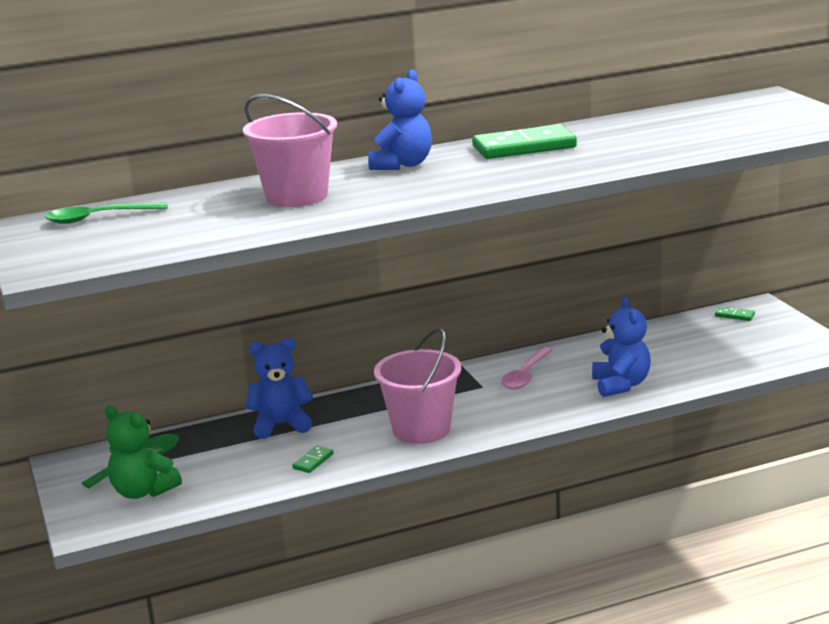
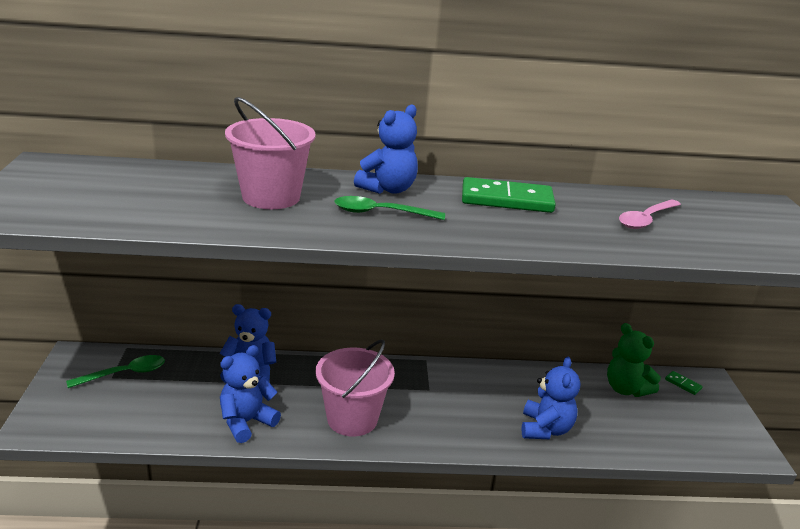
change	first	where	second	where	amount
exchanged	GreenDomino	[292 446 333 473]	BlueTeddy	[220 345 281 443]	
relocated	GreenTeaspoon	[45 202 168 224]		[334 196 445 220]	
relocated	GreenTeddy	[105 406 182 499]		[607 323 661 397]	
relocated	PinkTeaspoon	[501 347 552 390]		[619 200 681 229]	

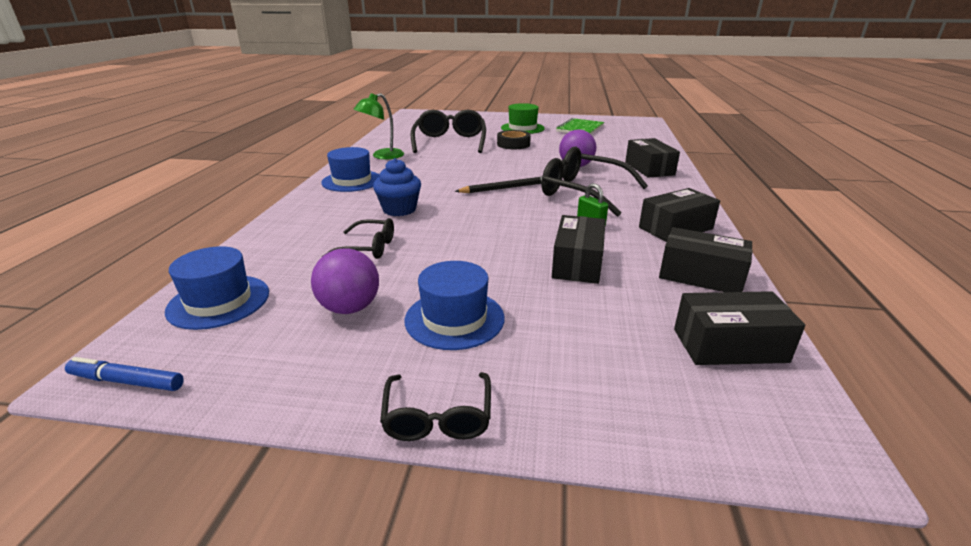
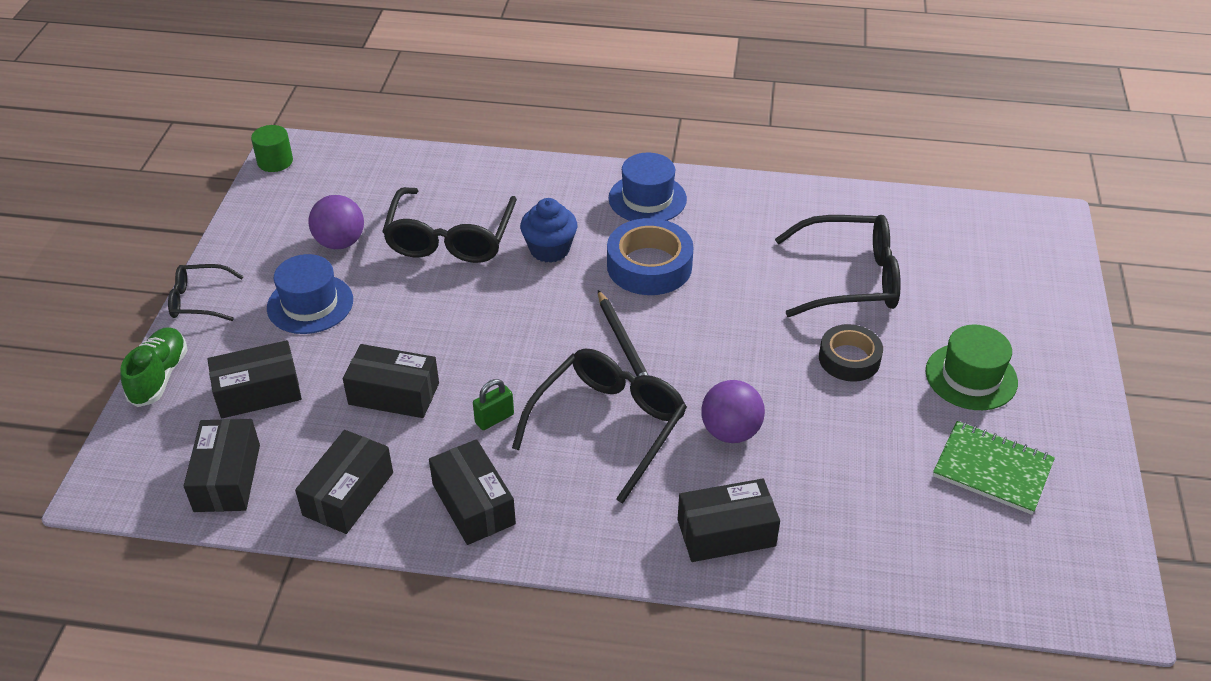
change	first	where	second	where	amount
appeared			GreenShoe	[120 327 188 407]	
appeared			EbonyBox	[207 340 302 418]	
exchanged	BlueMarker	[65 357 184 391]	GreenSolidCylinder	[251 125 293 172]	
size	EbonyGlasses	[322 218 394 259]		[382 187 517 263]	x1.81
appeared			BlueRollOfTape	[607 218 694 295]	
missing	BlueTopHat	[165 246 269 330]			
missing	GreenReadingLamp	[353 93 404 159]			

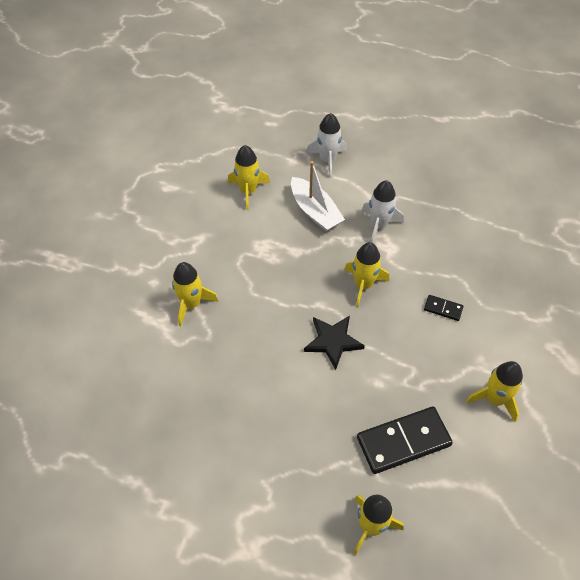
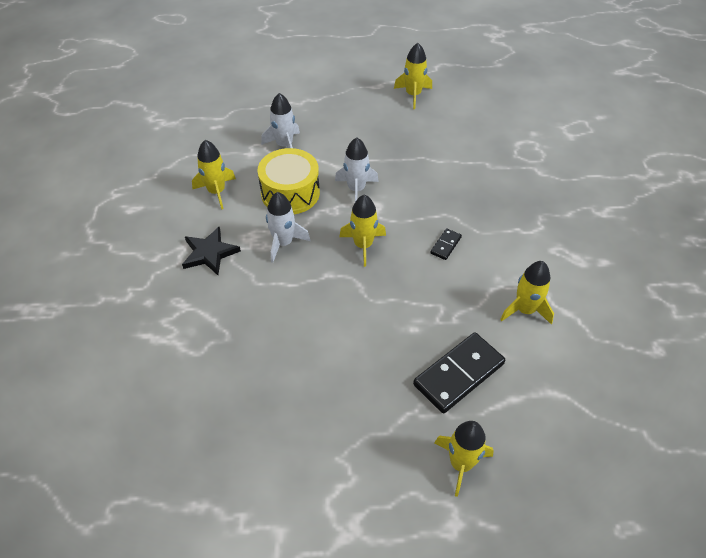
change	first	where	second	where	amount
relocated	EbonyStarShape	[304 316 365 370]		[182 227 241 275]	
exchanged	PureWhiteToyBoat	[291 161 345 232]	YellowSnareDrum	[257 148 320 214]	
appeared			PureWhiteRocket	[266 192 310 263]	
relocated	YellowRocket	[172 262 219 326]		[394 43 432 109]	
spun	EbonyDomino	[424 295 464 321]		[430 228 462 260]	60 degrees counterclockwise

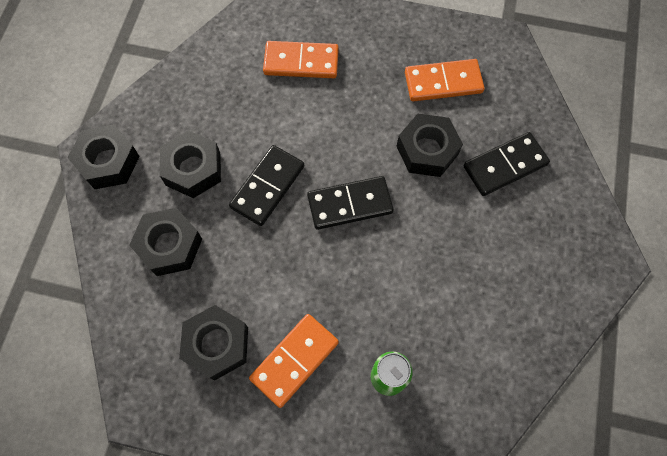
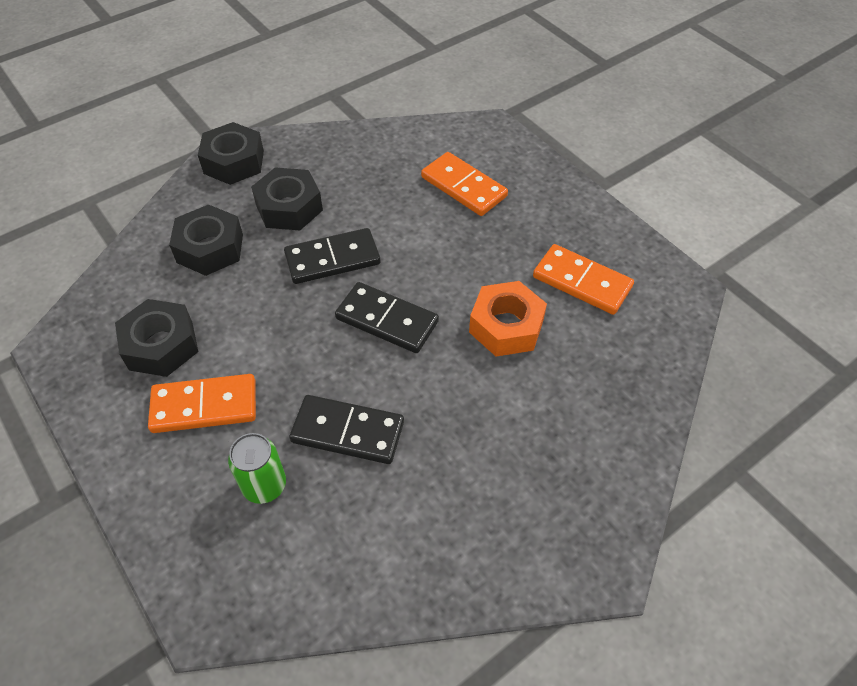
change	first	where	second	where	amount
relocated	EbonyDomino	[463 132 550 196]		[289 395 404 464]	
colour	EbonyNut	[396 114 463 177]	OrangeNut	[469 281 547 357]	

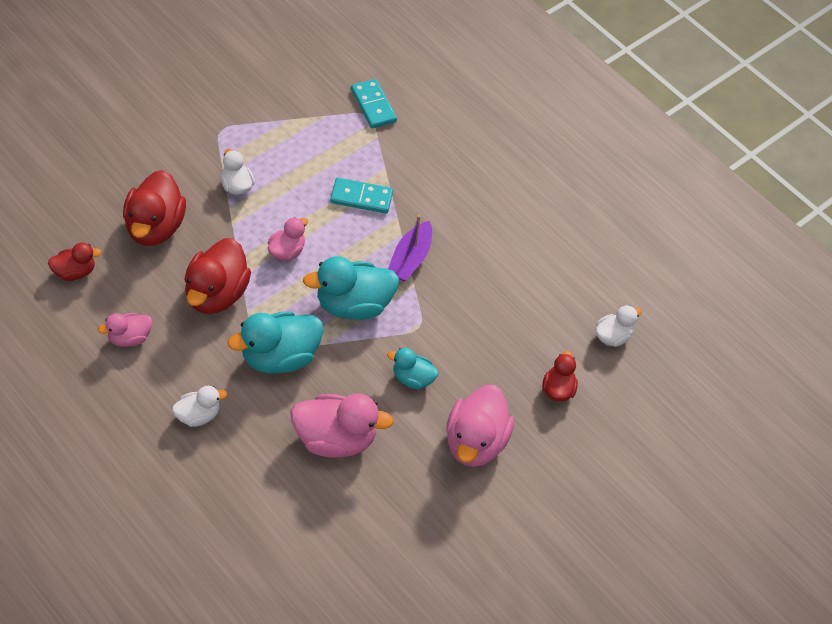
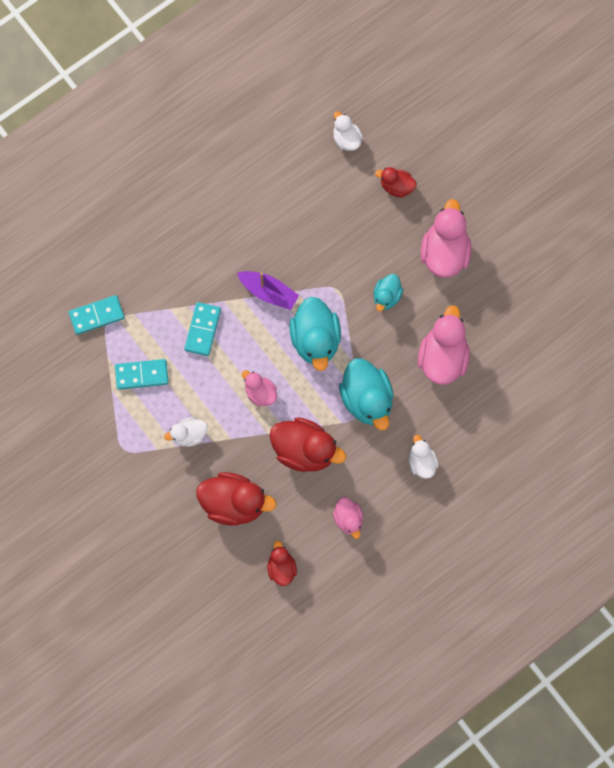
change	first	where	second	where	amount
appeared			AquaDomino	[115 359 169 390]	
spun	PinkDuck	[446 385 514 467]		[420 199 472 278]	105 degrees counterclockwise

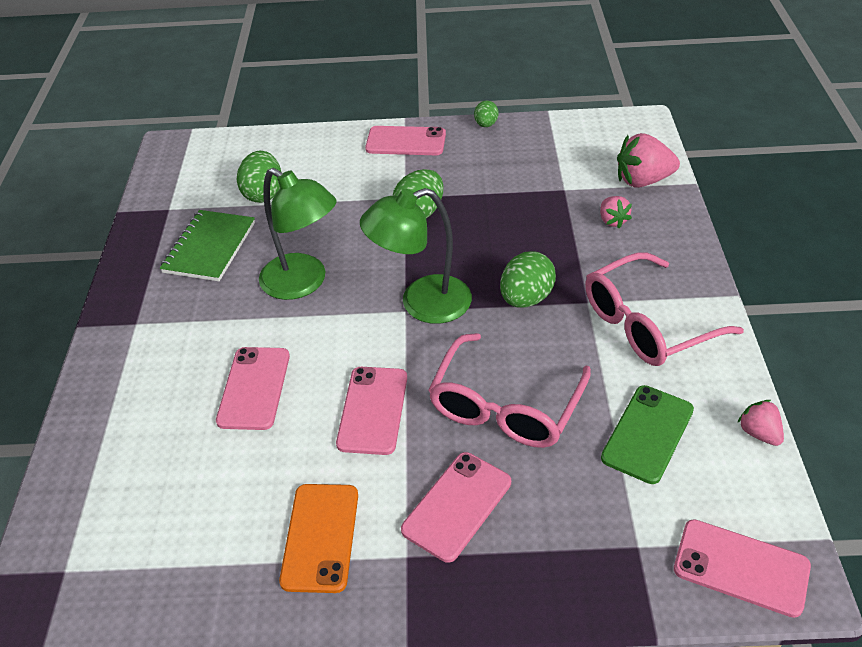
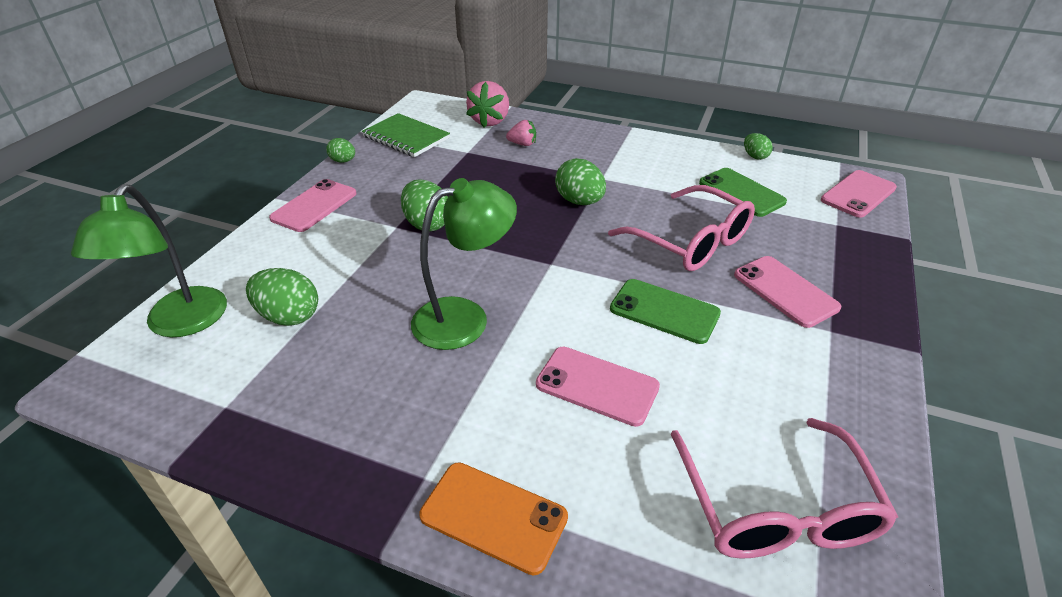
change	first	where	second	where	amount
relocated	GreenReadingLamp	[360 188 472 324]		[71 184 227 337]	
relocated	GreenNotebook	[160 210 255 281]		[362 113 450 157]	
relocated	OrangeMobilePhone	[279 484 358 593]		[419 462 568 575]	
colour	PinkMobilePhone	[336 367 407 455]	GreenMobilePhone	[610 279 721 344]	
relocated	PinkGlasses	[585 252 744 366]		[671 418 898 559]	
exchanged	PinkToyStrawberry	[738 400 784 446]	GreenToyEgg	[744 133 773 160]	

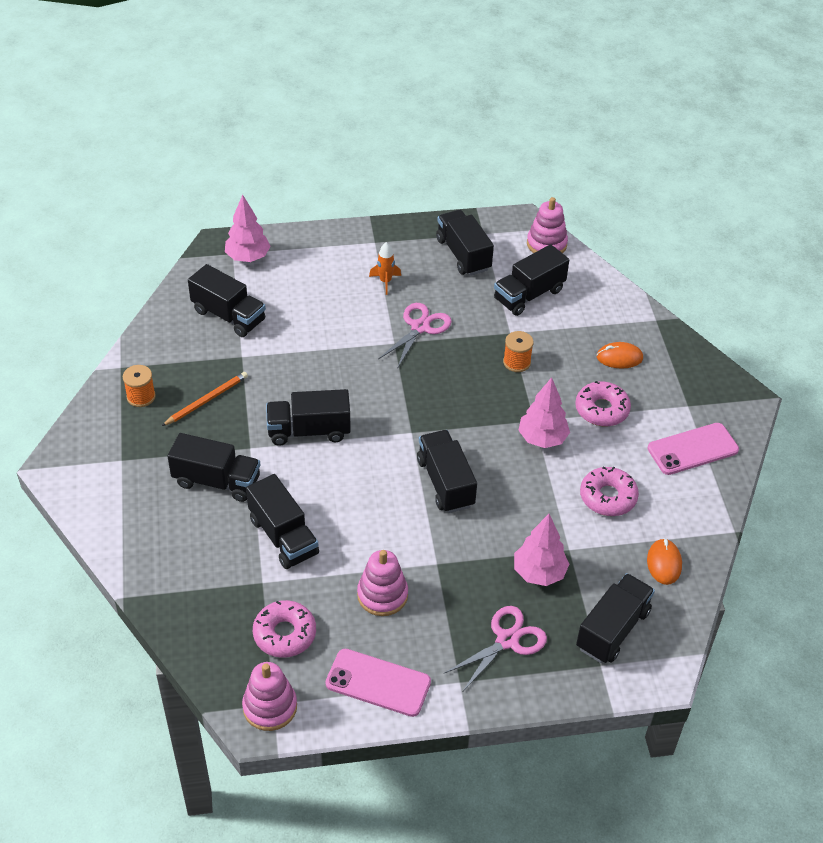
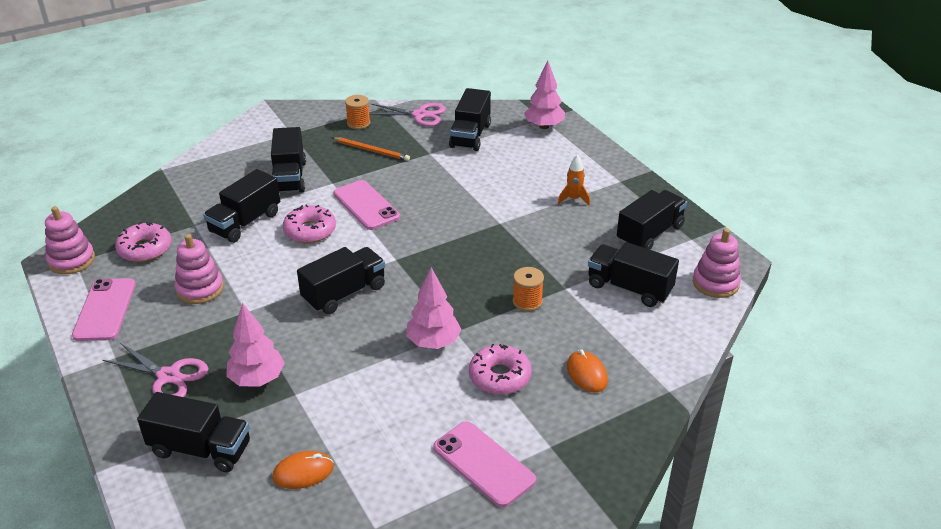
change	first	where	second	where	amount
relocated	PinkDonut	[580 467 639 516]		[283 204 336 243]	
exchanged	EbonyTruck	[266 389 351 446]	PinkMobilePhone	[334 180 400 230]	
relocated	PinkPairOfScissors	[378 303 452 369]		[369 103 446 126]	

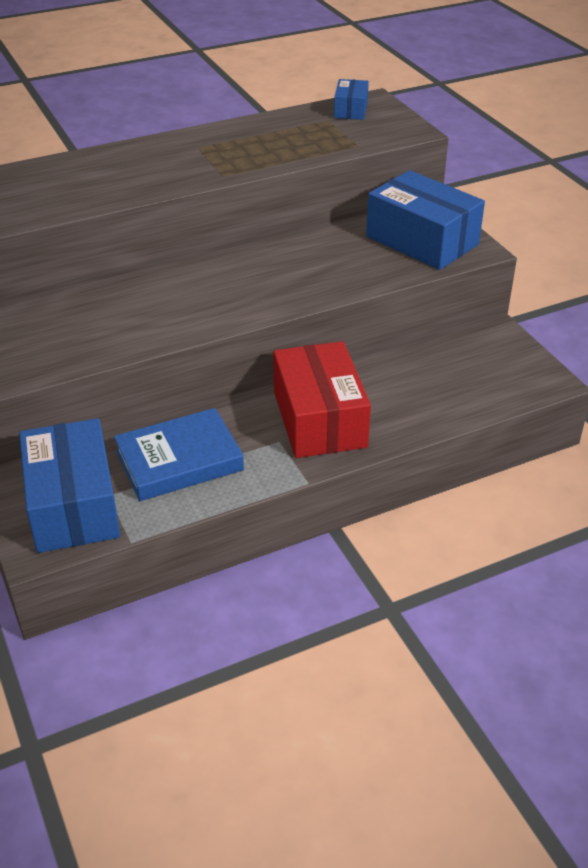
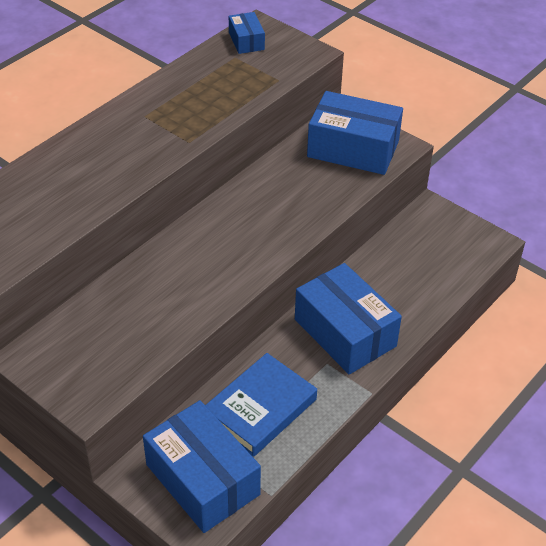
change	first	where	second	where	amount
colour	ScarletBox	[273 341 371 458]	BlueBox	[295 263 402 374]	

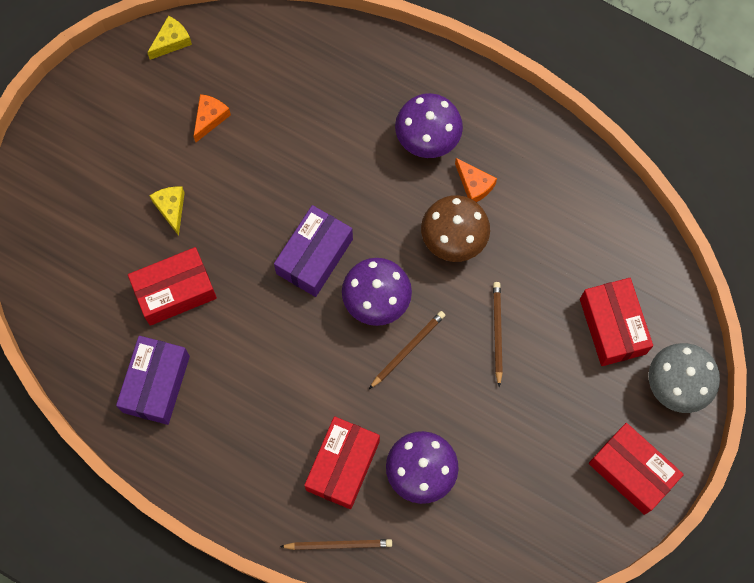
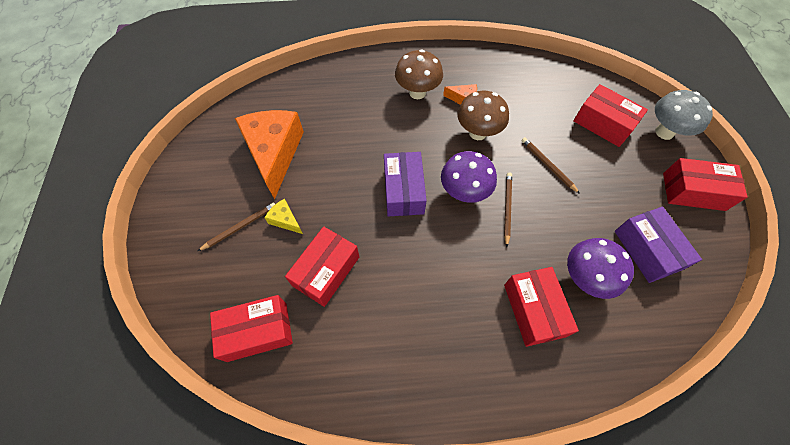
change	first	where	second	where	amount
relocated	DarkBrownWoodenPencil	[280 539 392 550]		[198 202 275 251]	
appeared			ScarletBox	[210 295 293 362]	
size	OrangeCheese	[193 94 231 142]		[235 110 304 199]	x2.38
colour	VioletToadstool	[395 93 463 158]	DarkBrownToadstool	[395 49 443 99]	
relocated	VioletBox	[116 336 190 425]		[615 207 702 283]	
missing	YellowCheese	[147 16 192 60]			

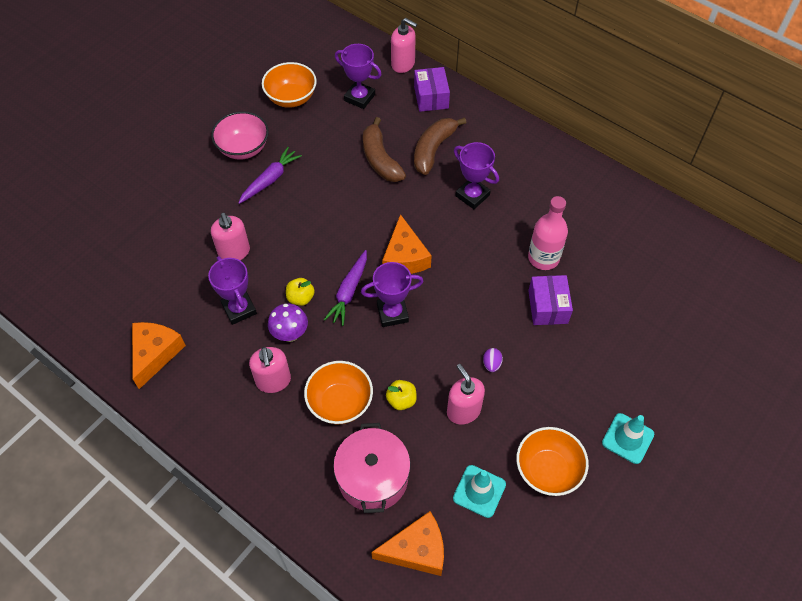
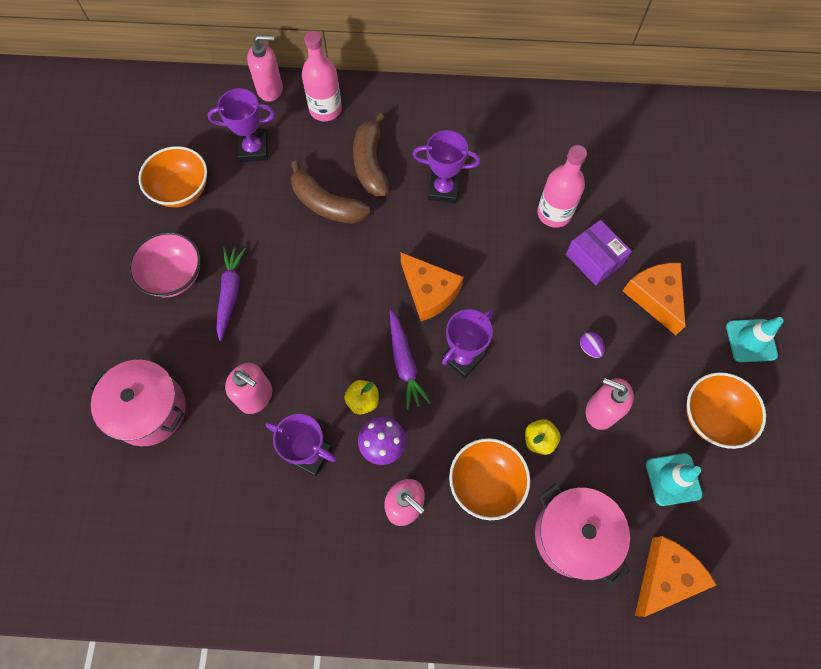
change	first	where	second	where	amount
appeared			PinkPot	[88 360 186 446]	
exchanged	VioletBox	[414 67 450 112]	PinkFlask	[302 31 342 121]	
relocated	OrangeCheese	[132 322 186 389]		[623 263 686 335]	

